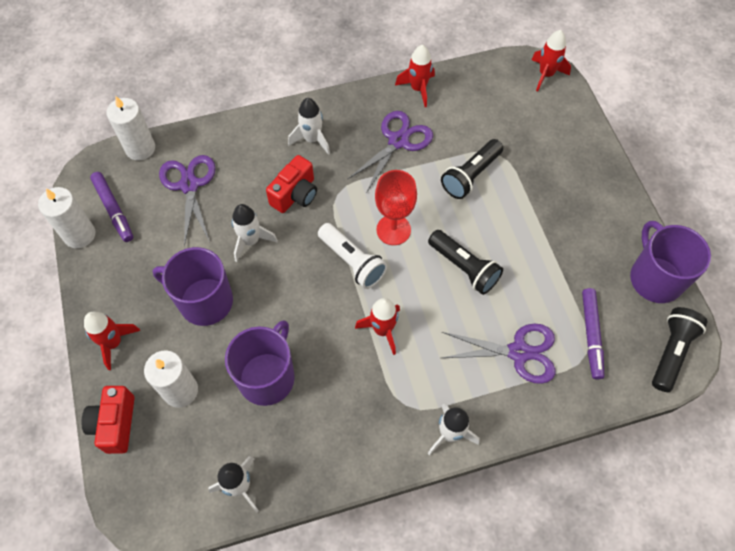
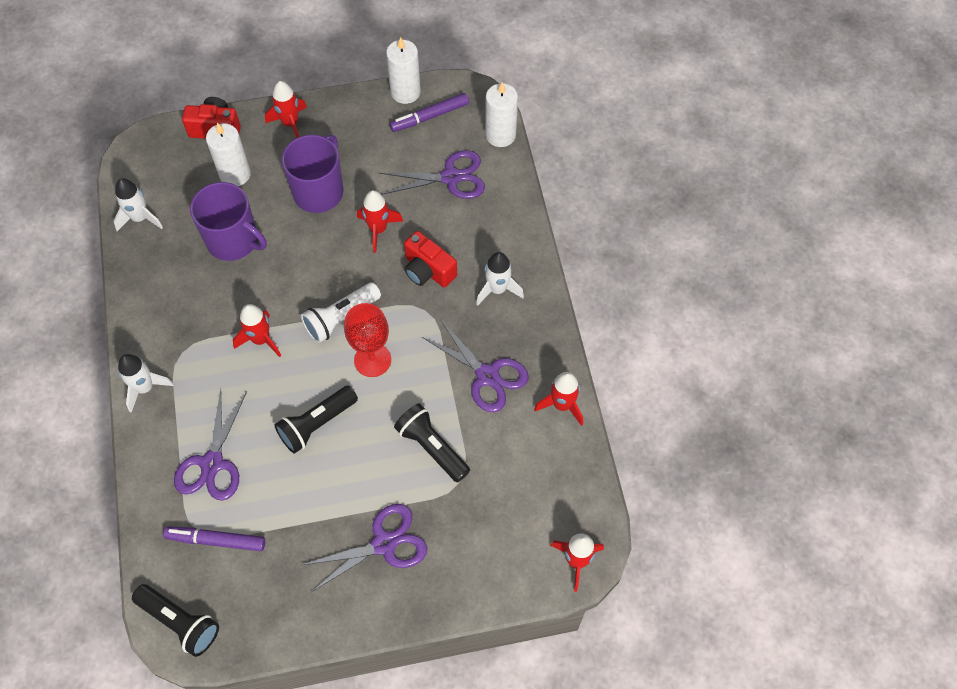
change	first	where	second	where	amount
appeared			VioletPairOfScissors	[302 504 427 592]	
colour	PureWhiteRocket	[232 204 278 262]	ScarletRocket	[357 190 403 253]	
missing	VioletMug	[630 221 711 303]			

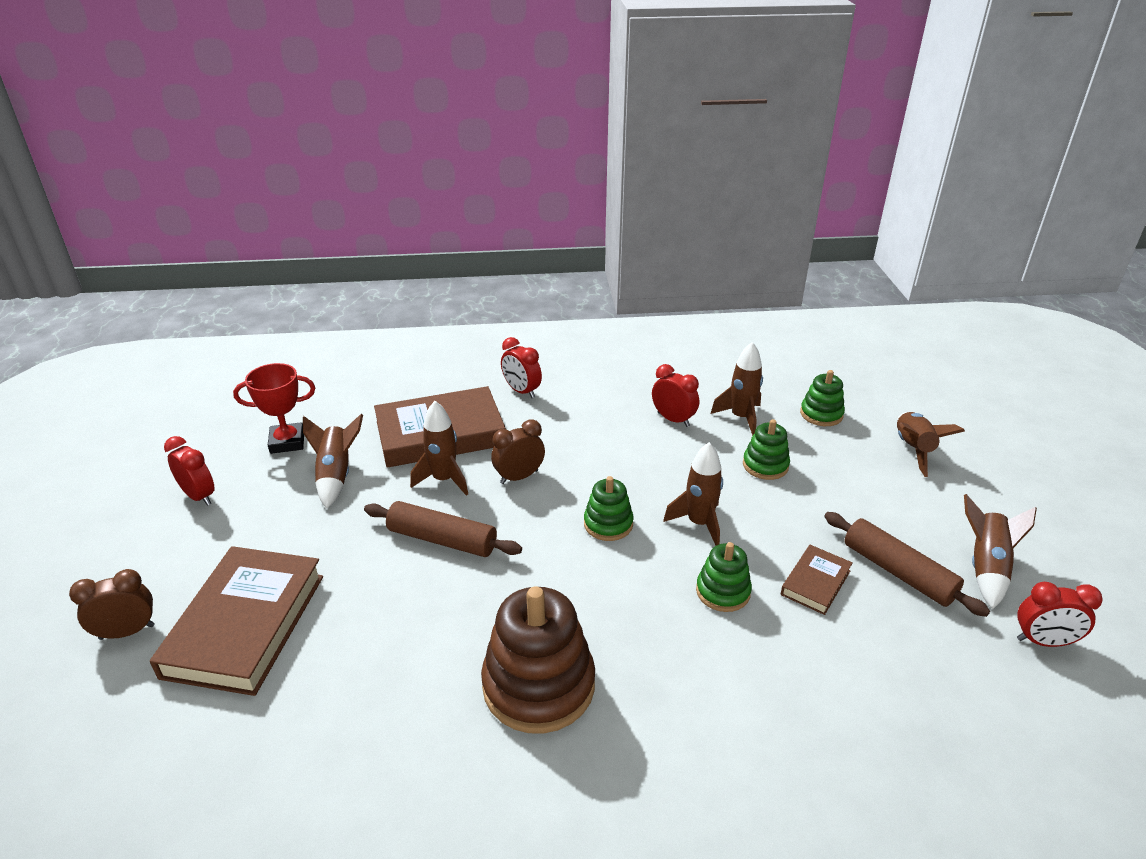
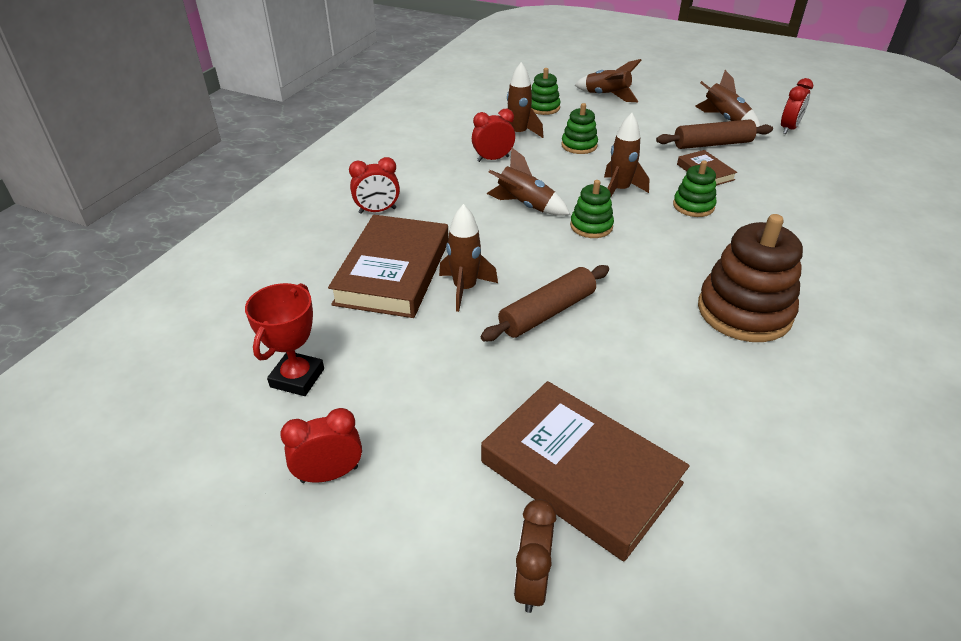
change	first	where	second	where	amount
relocated	DarkBrownRocket	[303 414 363 509]		[487 147 570 216]	
missing	DarkBrownAlarmClock	[491 419 545 484]			

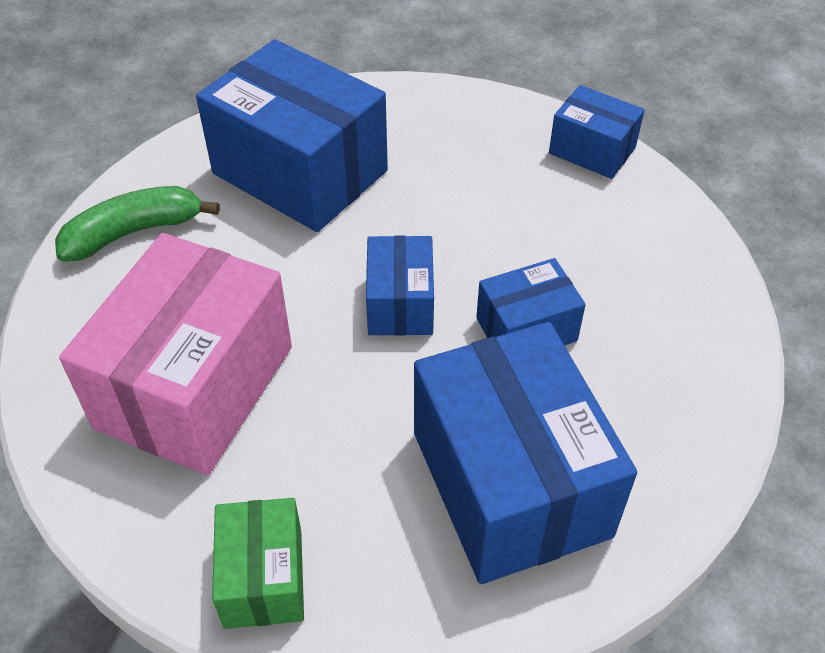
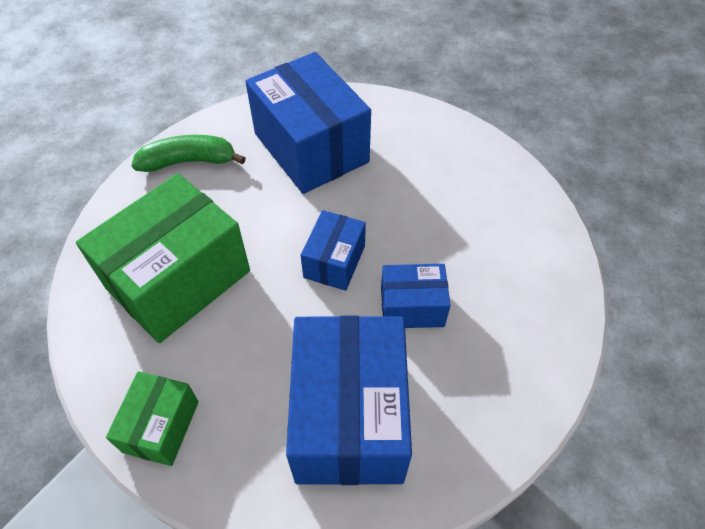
change	first	where	second	where	amount
colour	PinkBox	[59 233 292 475]	GreenBox	[76 173 250 343]	
missing	BlueBox	[549 85 644 179]			

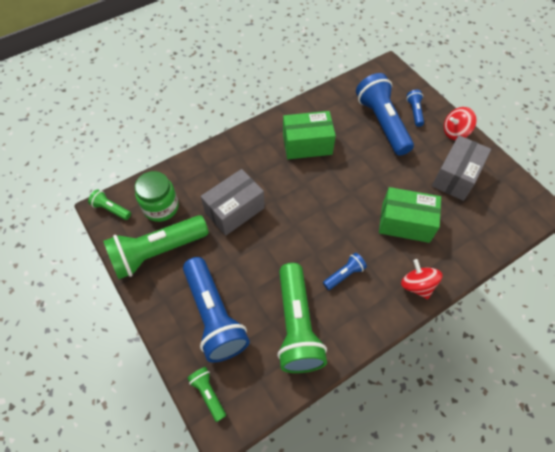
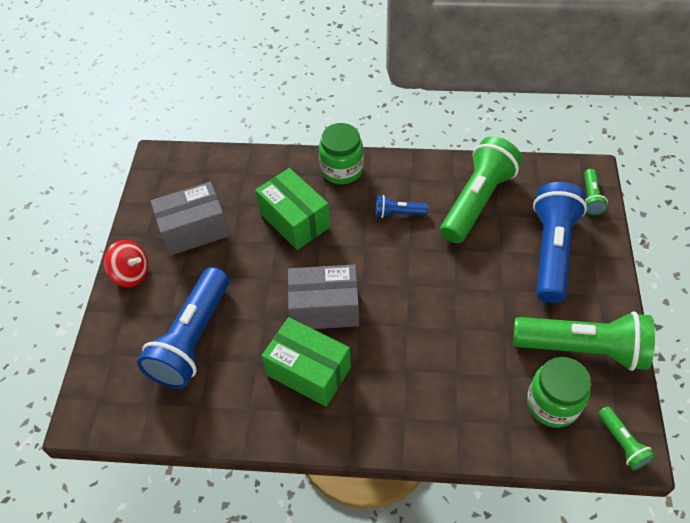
change	first	where	second	where	amount
relocated	AshGreyBox	[201 169 265 236]		[288 265 359 329]	
exchanged	ScarletToyTop	[401 259 443 299]	GreenJar	[319 123 364 184]	
missing	BlueTorch	[406 90 424 127]			

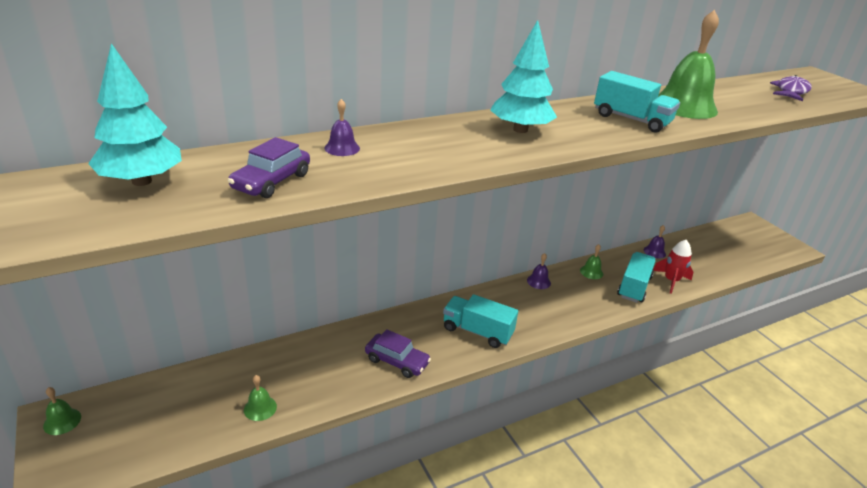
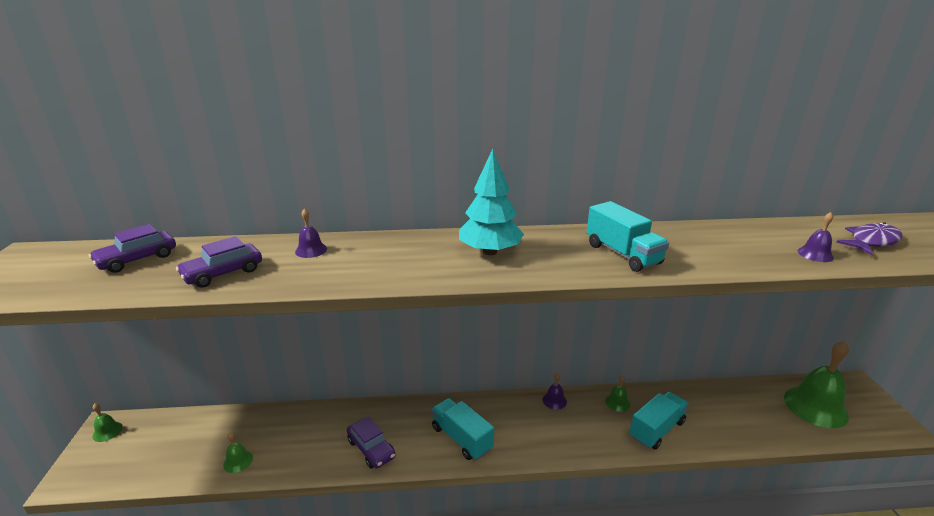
change	first	where	second	where	amount
exchanged	AquaToyTree	[88 43 182 186]	VioletToyCar	[89 224 176 273]	
relocated	GreenHandBell	[658 10 719 119]		[784 341 849 428]	
relocated	VioletHandBell	[644 225 666 258]		[798 212 834 262]	
missing	ScarletRocket	[653 240 693 294]			

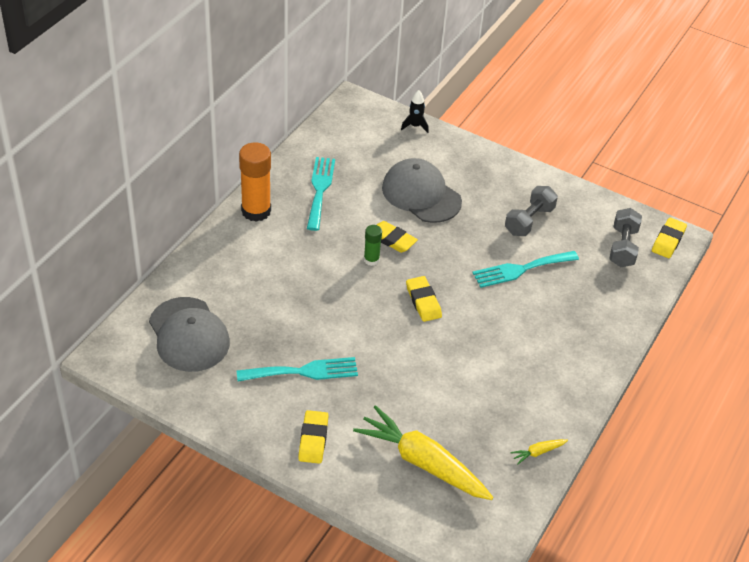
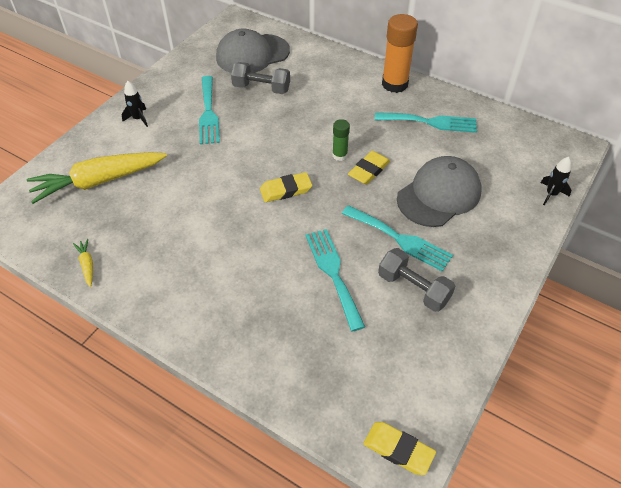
change	first	where	second	where	amount
spun	YellowCarrot	[353 405 493 500]		[27 152 167 204]	150 degrees counterclockwise
exchanged	YellowGumEraser	[298 410 329 464]	EbonyRocket	[122 81 148 127]	
relocated	AshGreyDumbbell	[609 208 642 267]		[231 62 290 94]	
appeared			AquaTableFork	[342 205 453 271]	

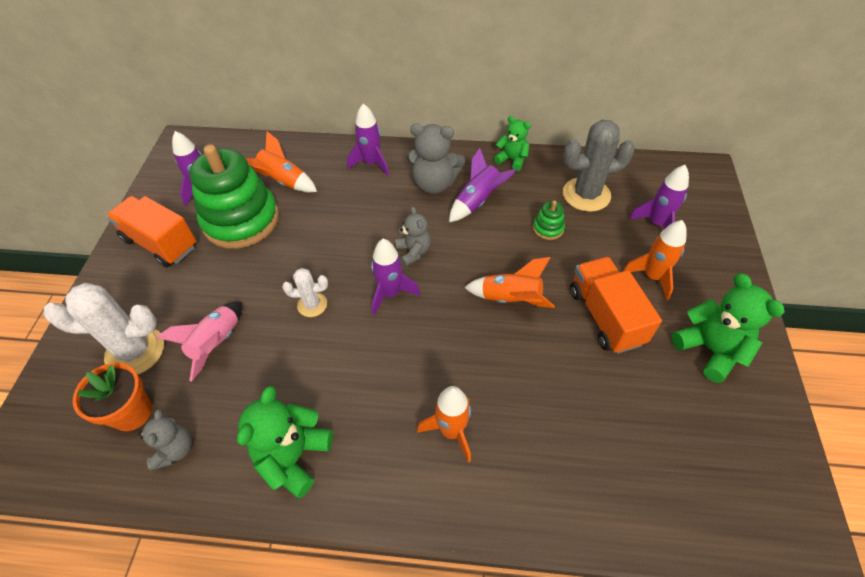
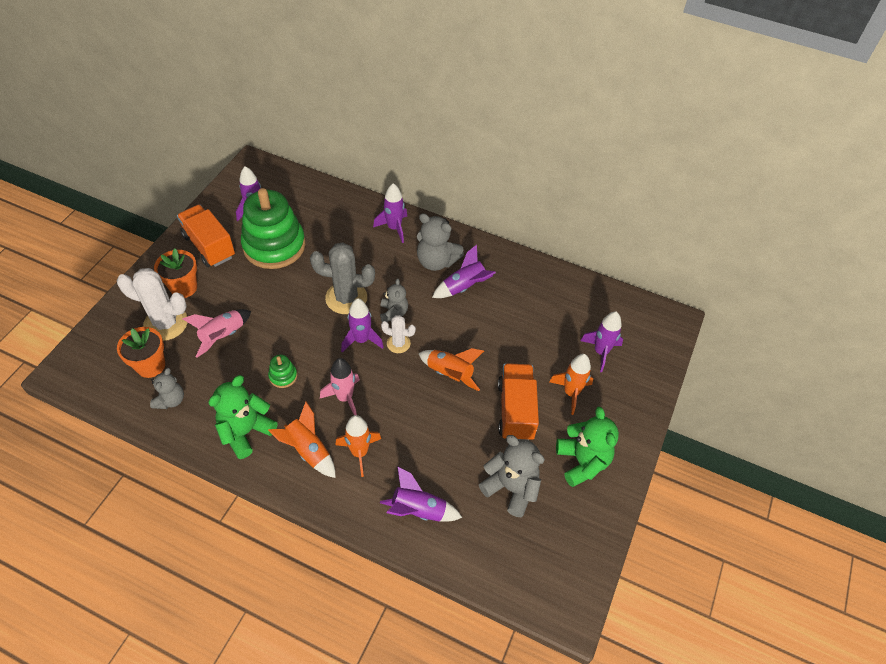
change	first	where	second	where	amount
appeared			OrangeFlowerPot	[154 249 197 298]	
relocated	GreenRingStacker	[533 200 565 240]		[268 354 297 388]	
relocated	OrangeRocket	[245 131 317 192]		[268 401 336 478]	
relocated	AshGreySaguaroCactus	[563 120 635 212]		[310 242 375 314]	
appeared			PinkRocket	[320 358 360 415]	
appeared			VioletRocket	[380 466 462 522]	
relocated	PureWhiteSaguaroCactus	[282 268 328 317]		[381 315 416 353]	
appeared			AshGreyTeddy	[479 435 545 517]	
missing	GreenTeddy	[494 116 531 172]			

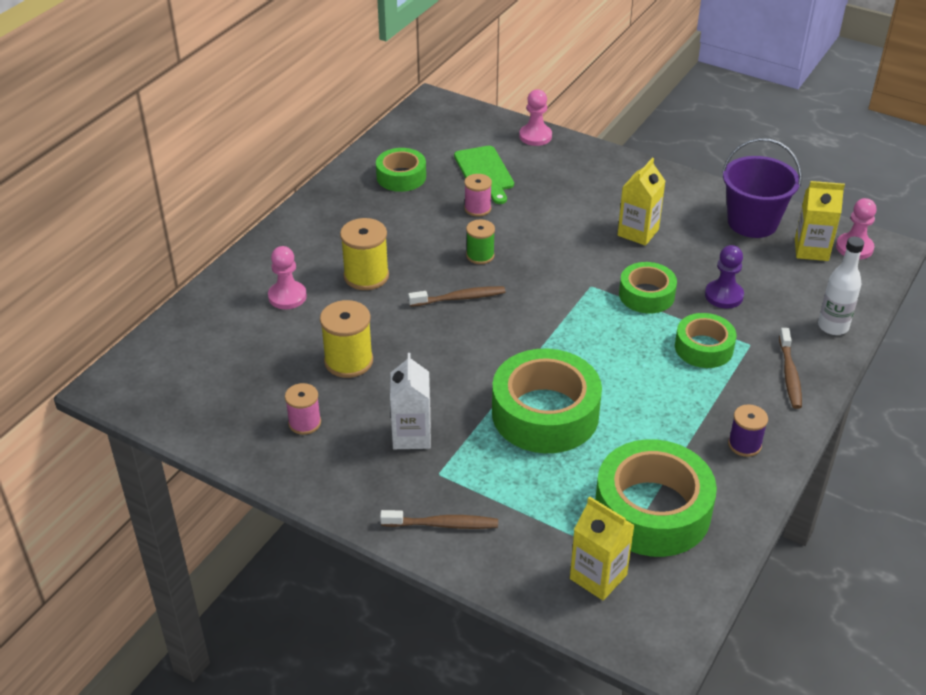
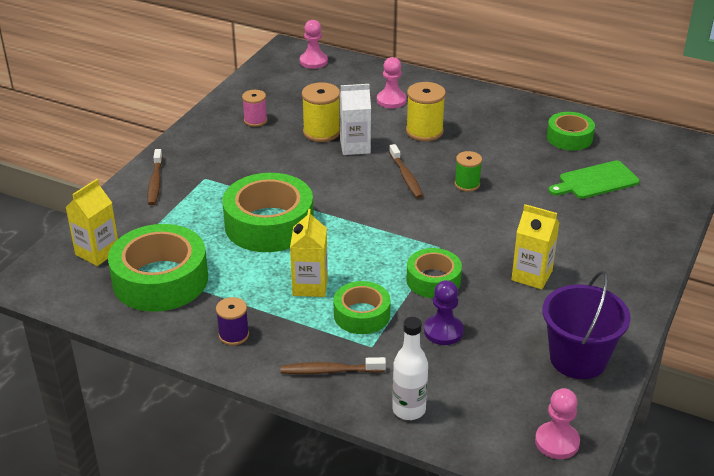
change	first	where	second	where	amount
relocated	YellowCarton	[795 181 845 261]		[290 209 328 297]	
relocated	PinkChessPawn	[519 89 552 146]		[300 20 328 69]	
relocated	PureWhiteCarton	[390 353 431 449]		[340 84 371 155]	
missing	PinkSpool	[464 174 492 217]			

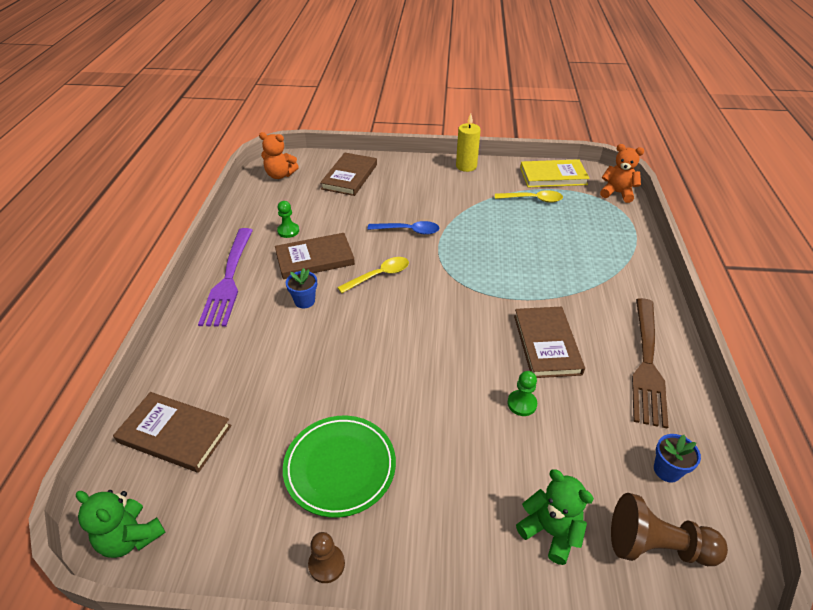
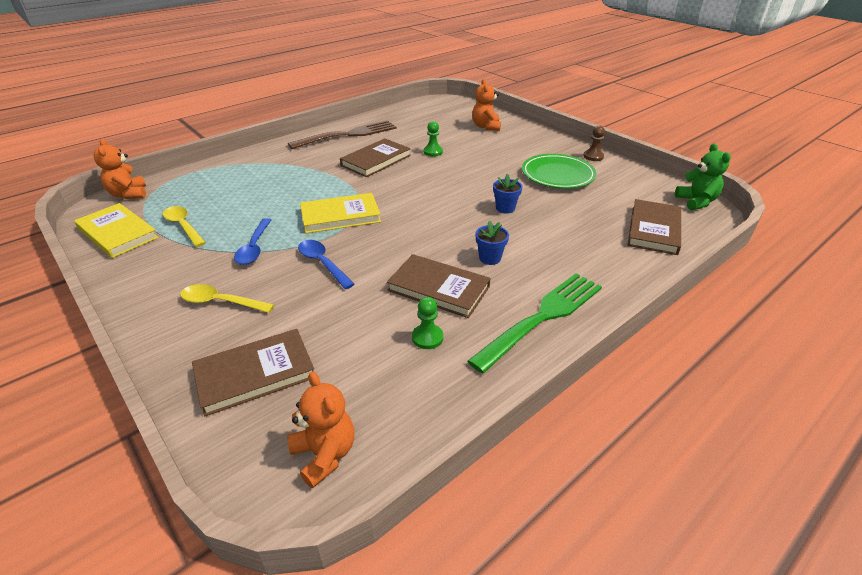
change	first	where	second	where	amount
relocated	YellowTeaspoon	[337 257 409 293]		[180 284 274 313]	
appeared			BlueTeaspoon	[234 218 271 265]	
appeared			YellowHardcover	[300 193 381 233]	
colour	VioletTableFork	[198 228 253 327]	GreenTableFork	[468 273 602 374]	
colour	GreenTeddy	[516 469 594 565]	OrangeTeddy	[472 79 501 131]	
relocated	BlueFlowerPot	[654 434 701 482]		[493 173 523 213]	
spun	DarkBrownHardcover	[113 392 231 473]		[628 199 681 255]	45 degrees clockwise
missing	YellowPillarCandle	[456 113 481 172]			
missing	DarkBrownChessPawn	[611 493 728 566]			

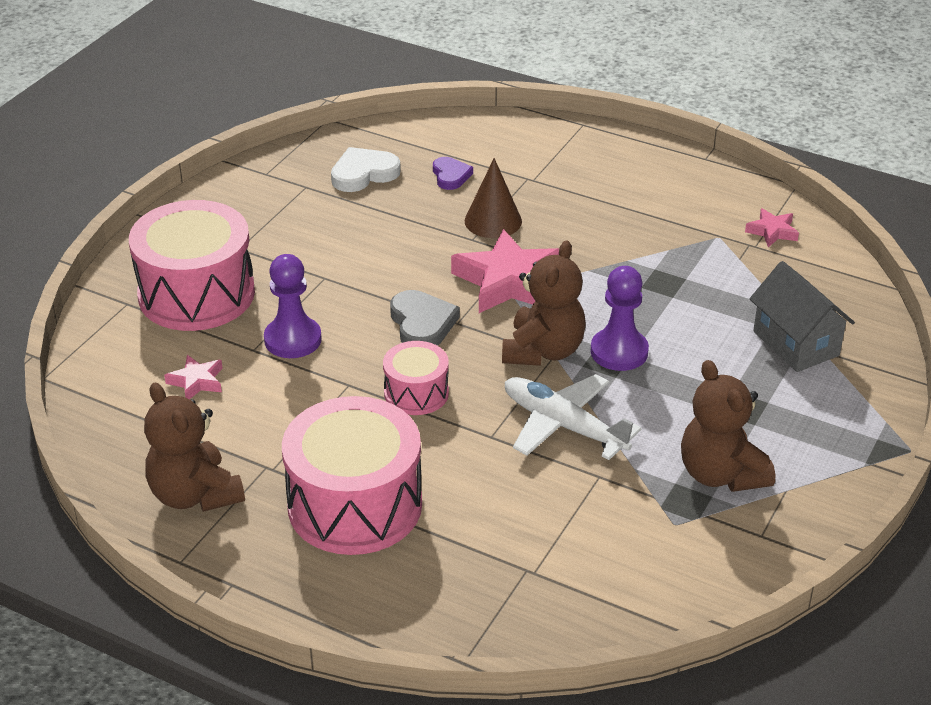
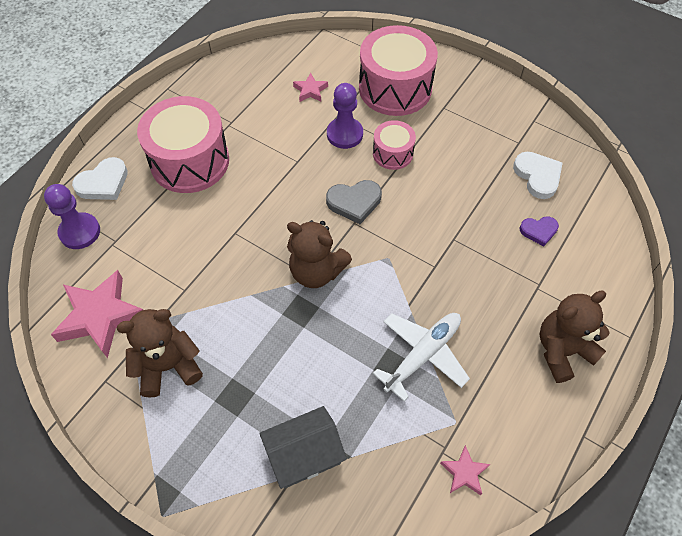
change	first	where	second	where	amount
relocated	VioletChessPawn	[590 266 649 371]		[44 184 100 249]	
relocated	PinkStarShape	[451 229 559 313]		[51 270 143 358]	
appeared			PureWhiteHeartShape	[72 157 128 200]	
relocated	PinkSnareDrum	[383 341 449 415]		[373 120 416 170]	
relocated	PureWhitePlane	[505 374 642 460]		[373 313 470 401]	
relocated	DarkBrownTeddy	[144 382 245 512]		[539 291 609 383]	
missing	DarkBrownSolidCone	[464 158 522 238]			

